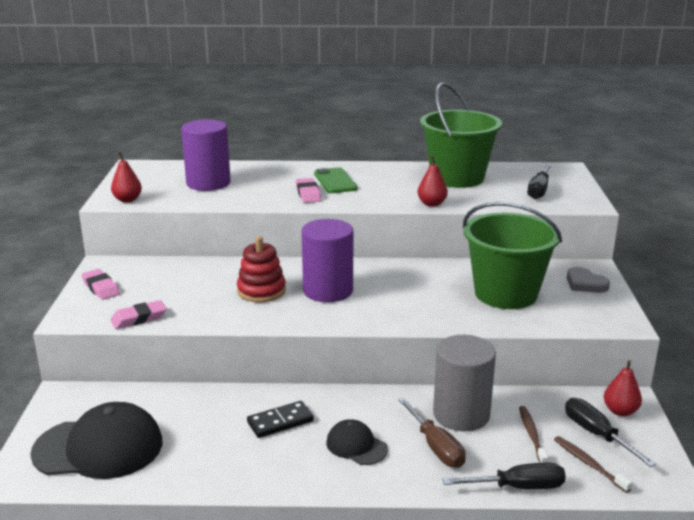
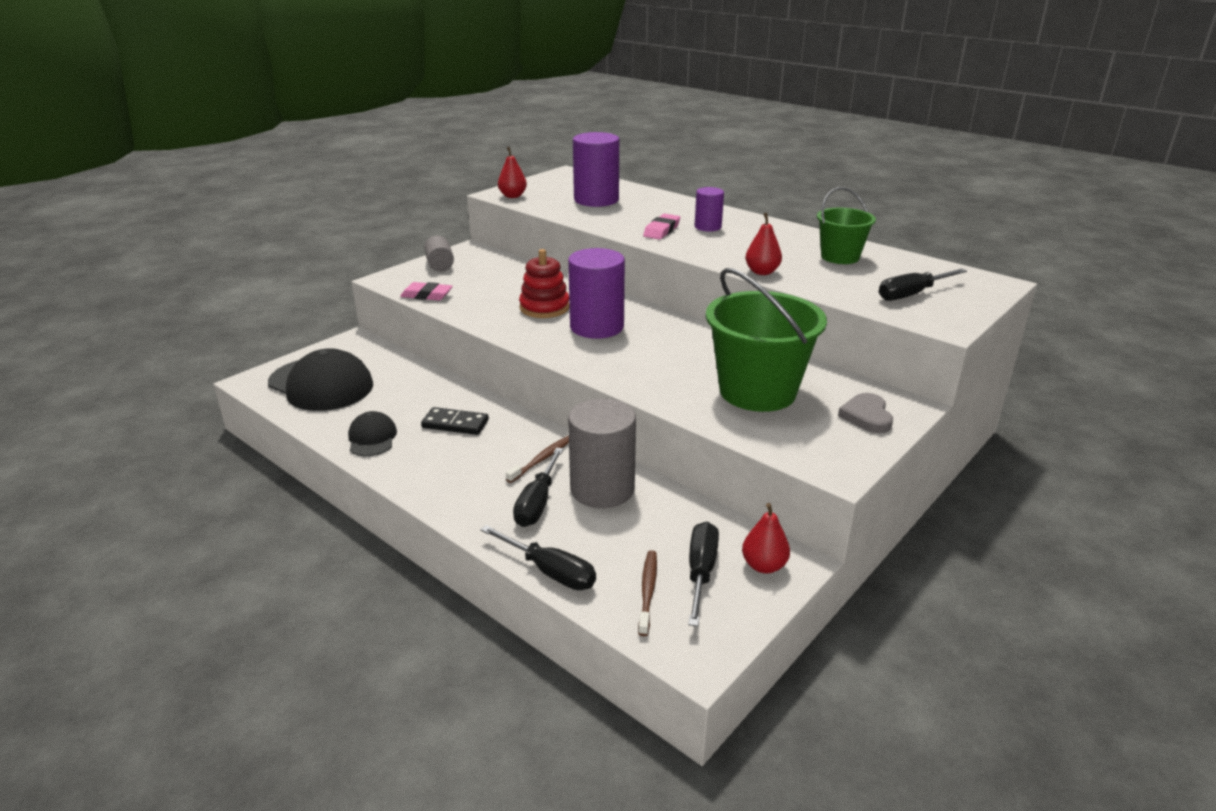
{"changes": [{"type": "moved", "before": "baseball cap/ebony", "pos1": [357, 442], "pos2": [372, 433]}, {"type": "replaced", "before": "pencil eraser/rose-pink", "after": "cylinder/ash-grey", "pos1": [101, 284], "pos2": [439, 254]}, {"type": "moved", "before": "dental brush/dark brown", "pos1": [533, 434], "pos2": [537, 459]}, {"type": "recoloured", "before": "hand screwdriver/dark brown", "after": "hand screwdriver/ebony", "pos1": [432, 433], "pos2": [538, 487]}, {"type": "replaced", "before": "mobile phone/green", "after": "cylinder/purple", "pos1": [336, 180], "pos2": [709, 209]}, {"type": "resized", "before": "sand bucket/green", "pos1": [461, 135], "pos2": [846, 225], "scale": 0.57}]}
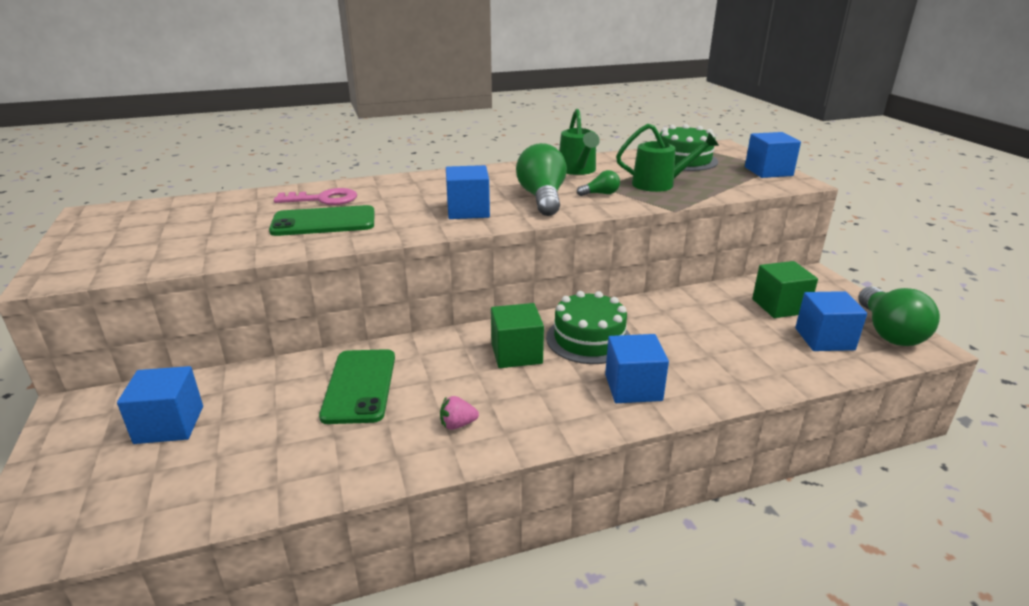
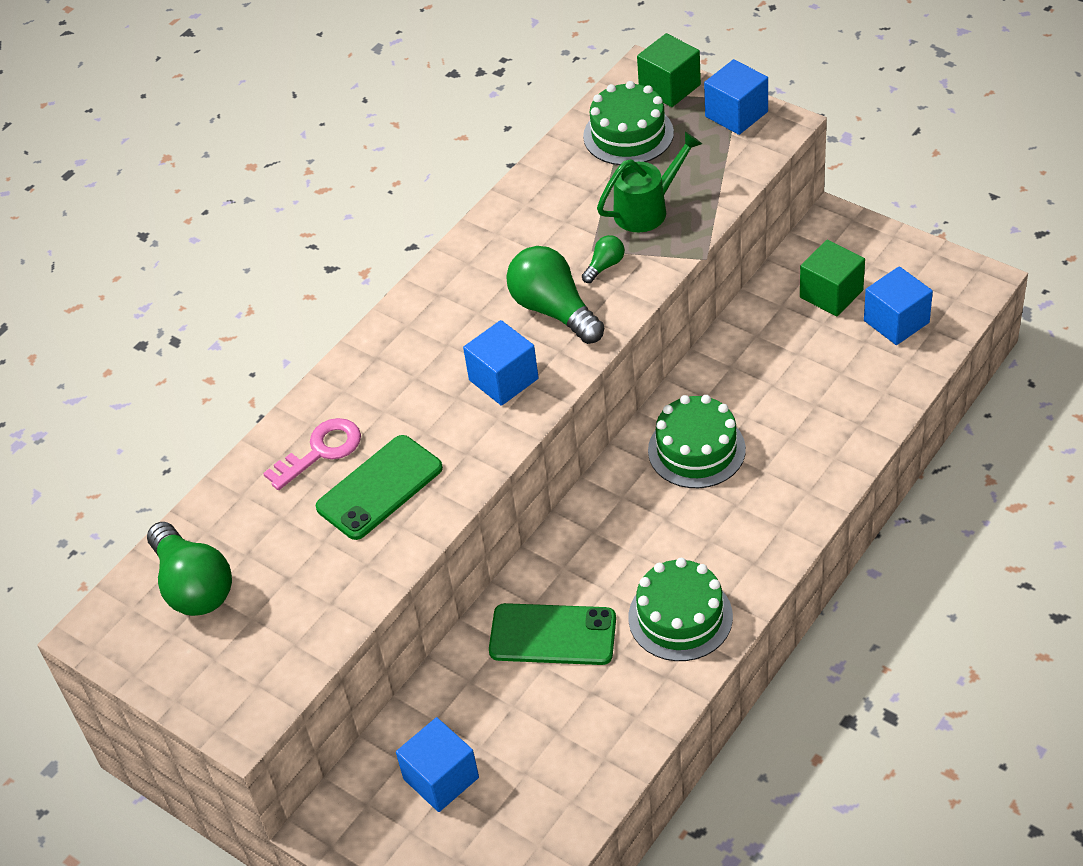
{"changes": [{"type": "moved", "before": "lightbulb/green", "pos1": [899, 316], "pos2": [189, 569]}, {"type": "turned", "before": "mobile phone/green", "pos1": [357, 386], "pos2": [552, 634], "turn": -45}, {"type": "replaced", "before": "berry/rose-pink", "after": "cake/green", "pos1": [459, 413], "pos2": [680, 609]}, {"type": "moved", "before": "solid cube/green", "pos1": [517, 335], "pos2": [669, 70]}, {"type": "removed", "before": "sprinkling can/green", "pos1": [579, 142]}, {"type": "removed", "before": "solid cube/blue", "pos1": [637, 368]}]}
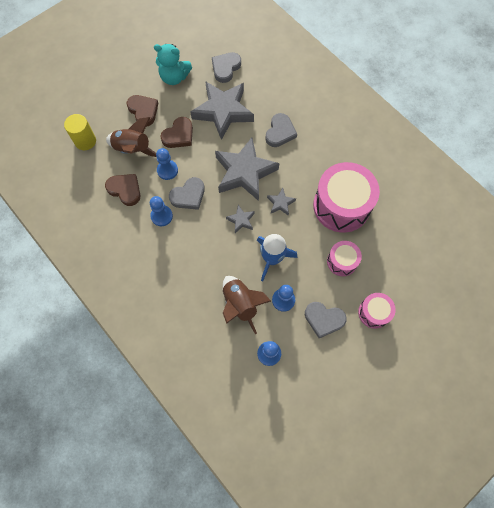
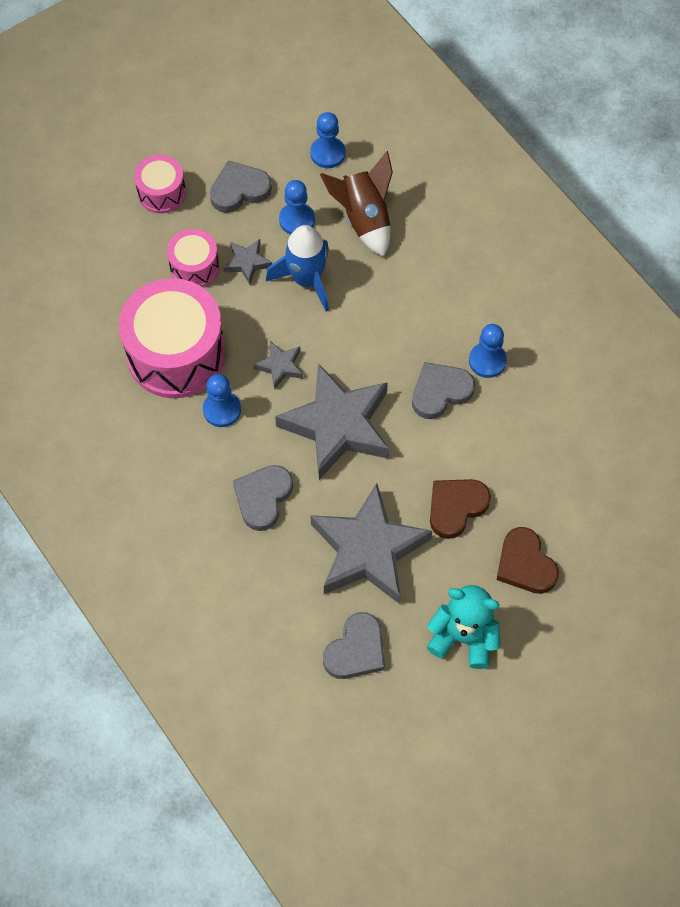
{"changes": [{"type": "moved", "before": "game pawn/blue", "pos1": [167, 164], "pos2": [222, 400]}, {"type": "turned", "before": "love heart/ash-grey", "pos1": [326, 320], "pos2": [241, 187], "turn": -45}, {"type": "moved", "before": "star shape/ash-grey", "pos1": [240, 219], "pos2": [247, 261]}, {"type": "removed", "before": "cylinder/yellow", "pos1": [80, 132]}, {"type": "removed", "before": "love heart/dark brown", "pos1": [122, 190]}, {"type": "removed", "before": "spaceship/dark brown", "pos1": [131, 137]}]}
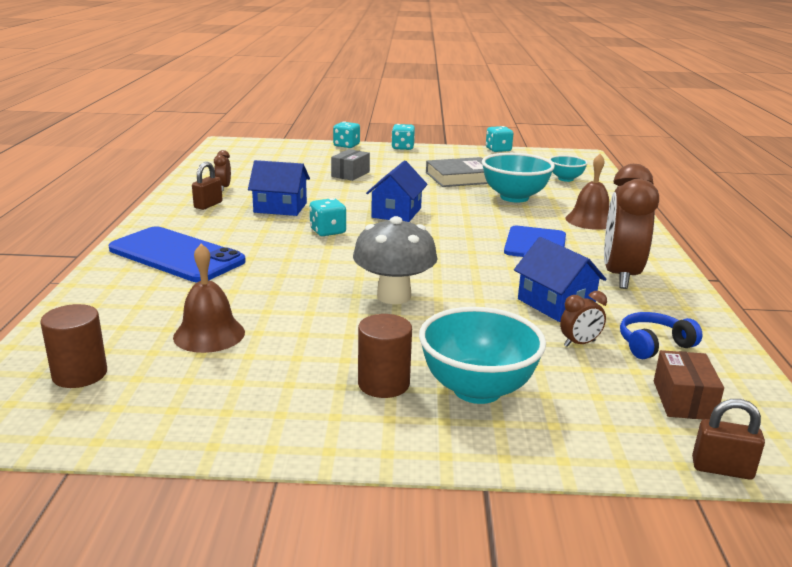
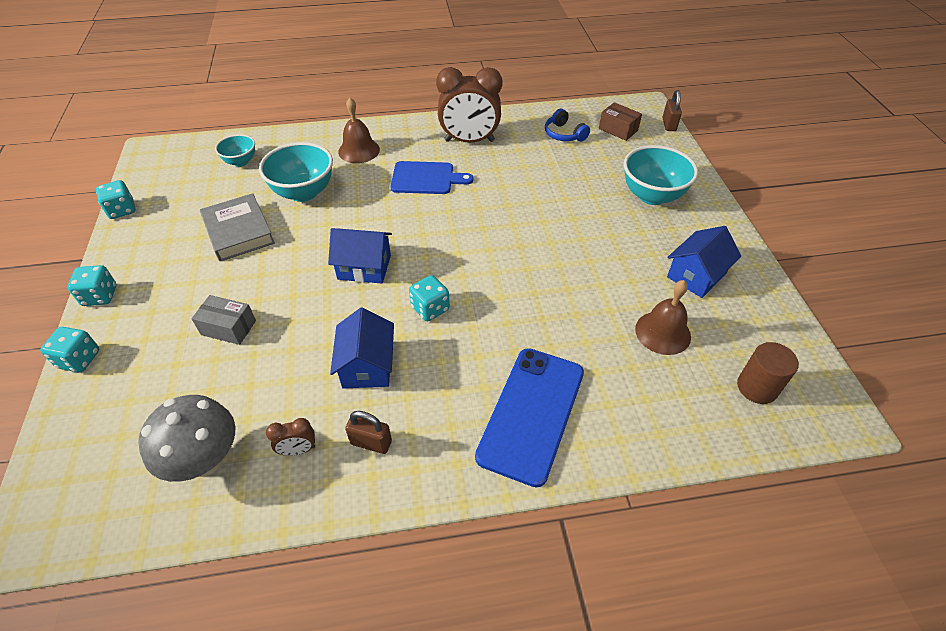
{"changes": [{"type": "moved", "before": "toadstool/ash-grey", "pos1": [395, 260], "pos2": [186, 438]}, {"type": "turned", "before": "package/dark brown", "pos1": [689, 384], "pos2": [620, 121], "turn": 45}, {"type": "moved", "before": "toy house/blue", "pos1": [560, 279], "pos2": [704, 262]}, {"type": "removed", "before": "cylinder/dark brown", "pos1": [385, 356]}, {"type": "removed", "before": "bedside clock/dark brown", "pos1": [583, 319]}]}
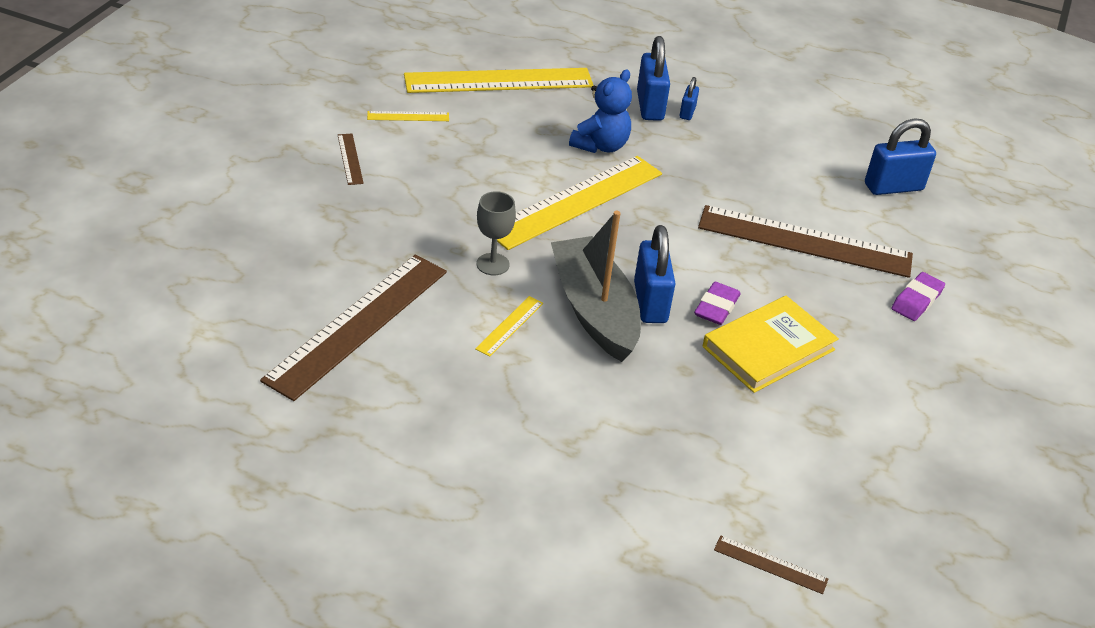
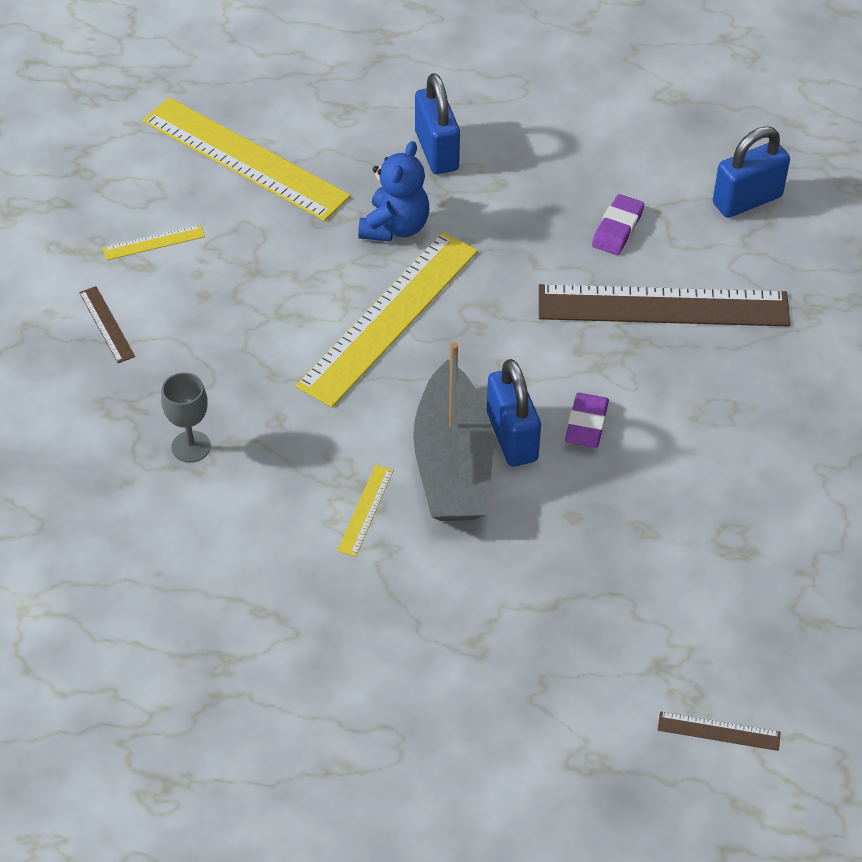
{"changes": [{"type": "turned", "before": "straightedge/yellow", "pos1": [499, 80], "pos2": [246, 159], "turn": 60}, {"type": "moved", "before": "goblet/ash-grey", "pos1": [496, 233], "pos2": [186, 417]}, {"type": "turned", "before": "toy boat/ash-grey", "pos1": [596, 286], "pos2": [453, 431], "turn": -150}, {"type": "moved", "before": "pencil eraser/purple", "pos1": [918, 296], "pos2": [618, 224]}, {"type": "removed", "before": "straightedge/dark brown", "pos1": [353, 328]}, {"type": "removed", "before": "lock/blue", "pos1": [689, 98]}, {"type": "removed", "before": "hardcover/yellow", "pos1": [770, 344]}]}
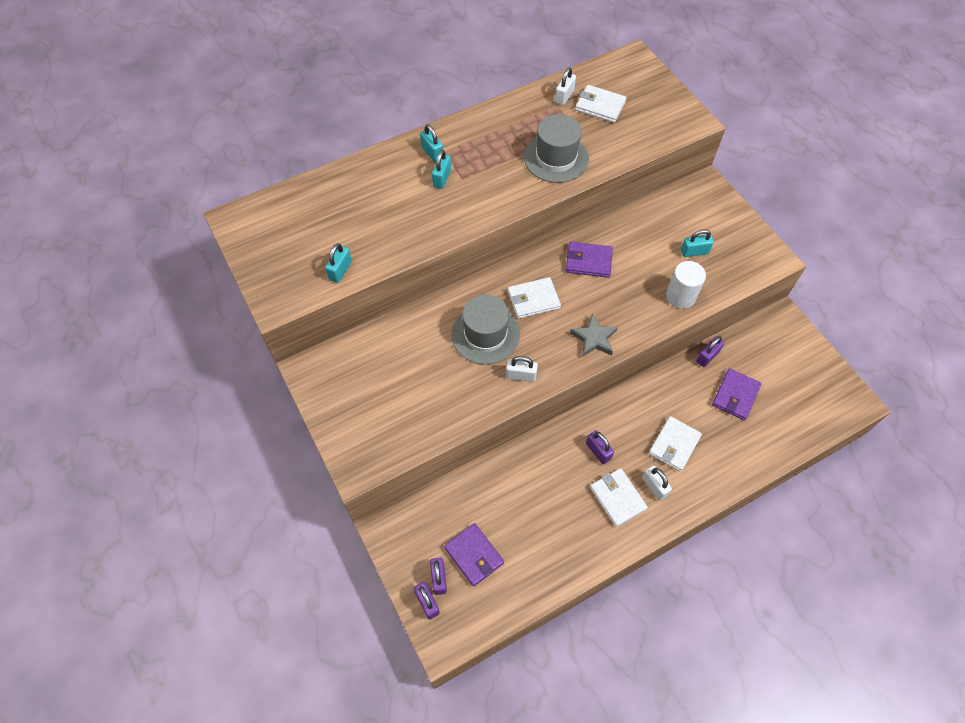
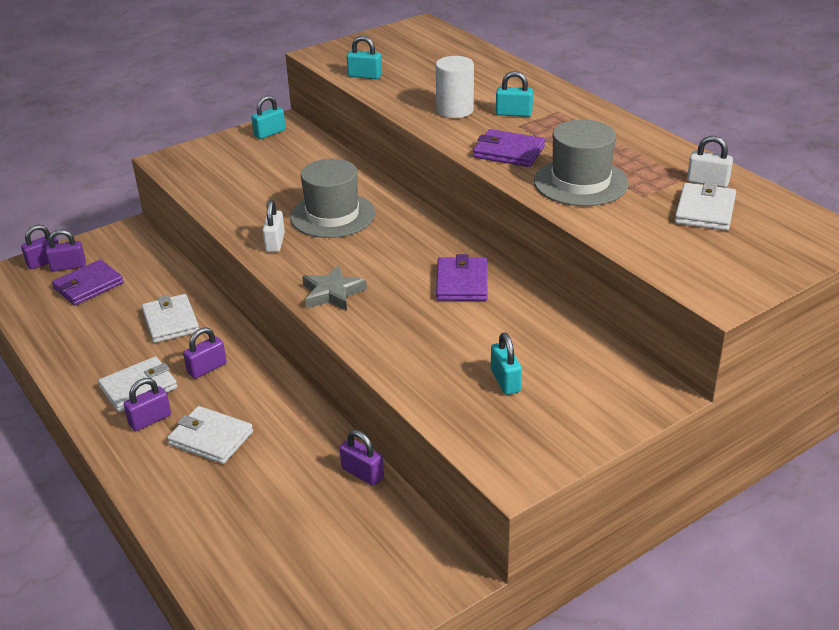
{"changes": [{"type": "recoloured", "before": "lock/pure white", "after": "lock/purple", "pos1": [657, 483], "pos2": [147, 404]}, {"type": "moved", "before": "wallet/pure white", "pos1": [534, 298], "pos2": [170, 318]}, {"type": "moved", "before": "lock/teal", "pos1": [431, 143], "pos2": [268, 117]}, {"type": "moved", "before": "cylinder/pure white", "pos1": [686, 285], "pos2": [455, 87]}, {"type": "moved", "before": "wallet/purple", "pos1": [737, 394], "pos2": [509, 148]}]}
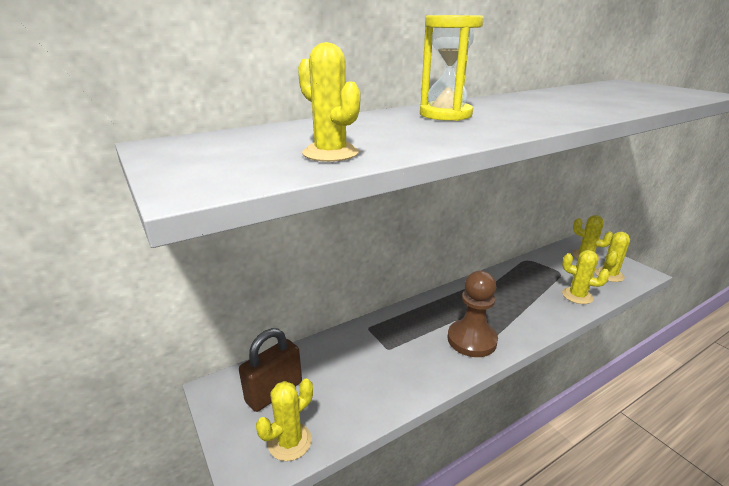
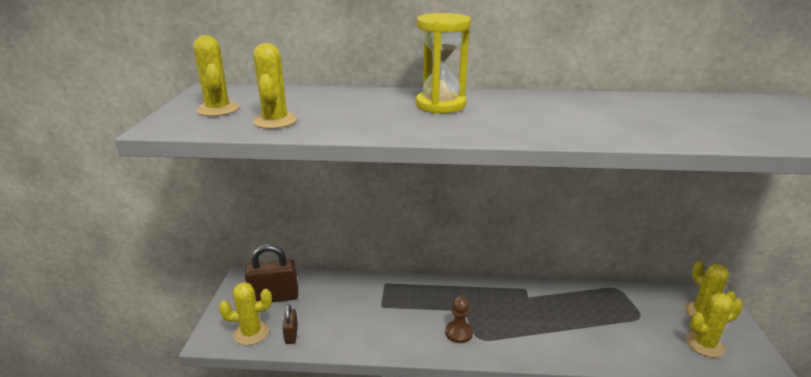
{"changes": [{"type": "moved", "before": "saguaro cactus/yellow", "pos1": [585, 277], "pos2": [216, 75]}, {"type": "added", "after": "lock/dark brown", "pos2": [290, 324]}, {"type": "resized", "before": "game pawn/dark brown", "pos1": [473, 314], "pos2": [459, 319], "scale": 0.55}]}
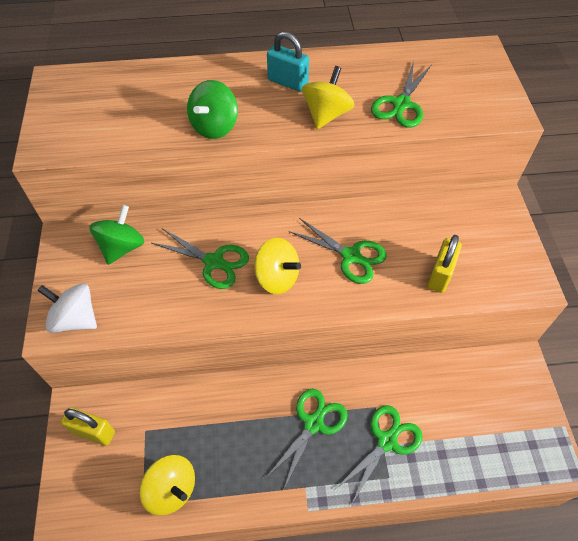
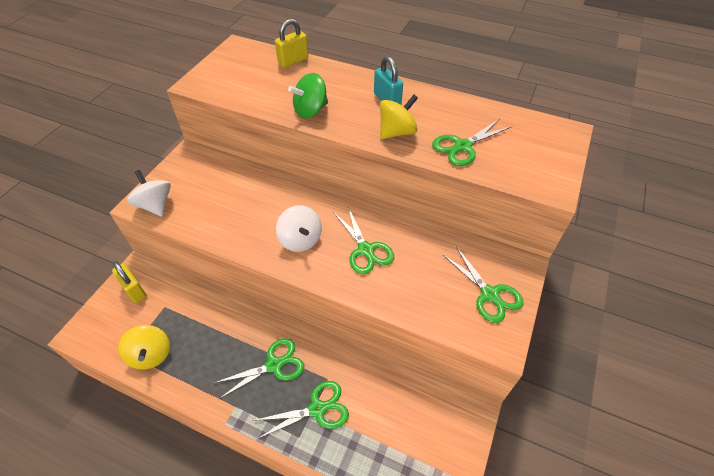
{"changes": [{"type": "moved", "before": "lock/yellow", "pos1": [445, 264], "pos2": [291, 43]}, {"type": "recoloured", "before": "toy top/yellow", "after": "toy top/pure white", "pos1": [277, 266], "pos2": [299, 228]}, {"type": "moved", "before": "shears/green", "pos1": [200, 258], "pos2": [483, 285]}, {"type": "removed", "before": "toy top/green", "pos1": [116, 235]}]}
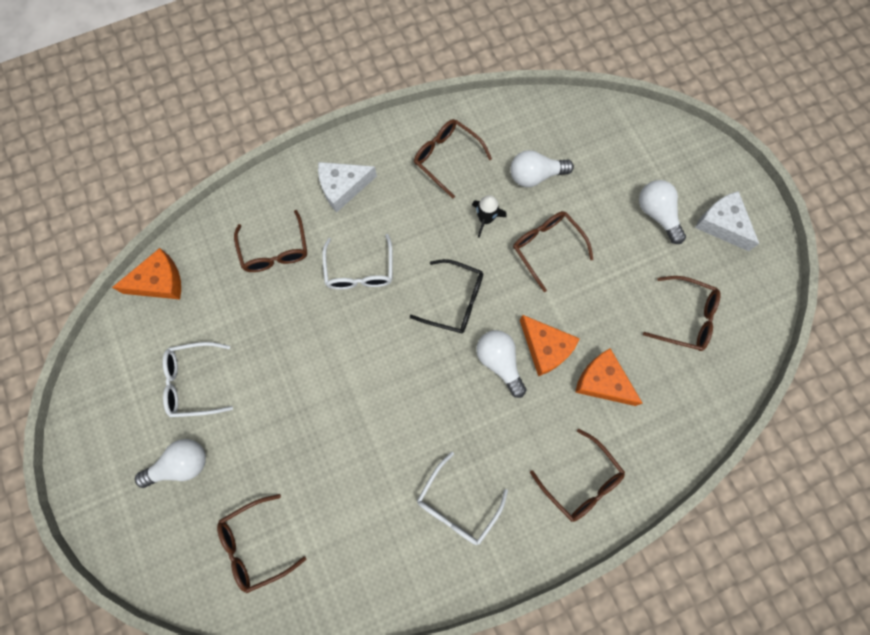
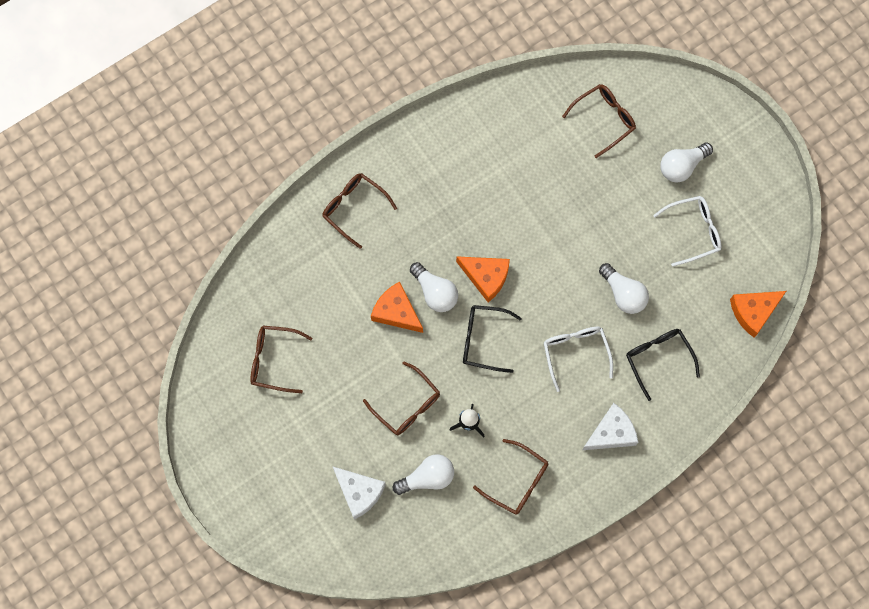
{"changes": [{"type": "moved", "before": "cheese wedge/pure white", "pos1": [727, 221], "pos2": [359, 493]}, {"type": "moved", "before": "cheese wedge/orange-coloured", "pos1": [609, 377], "pos2": [483, 279]}, {"type": "moved", "before": "lightbulb/pure white", "pos1": [662, 212], "pos2": [624, 288]}, {"type": "recoloured", "before": "eyeglasses/dark brown", "after": "eyeglasses/ebony", "pos1": [270, 241], "pos2": [663, 365]}, {"type": "removed", "before": "eyeglasses/pure white", "pos1": [462, 498]}]}
